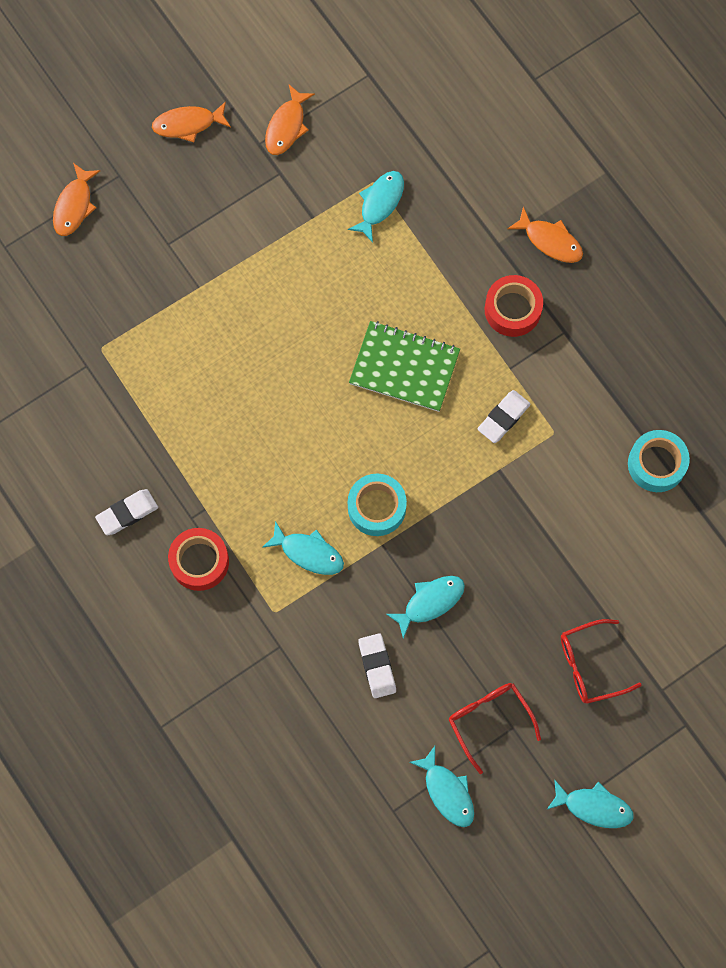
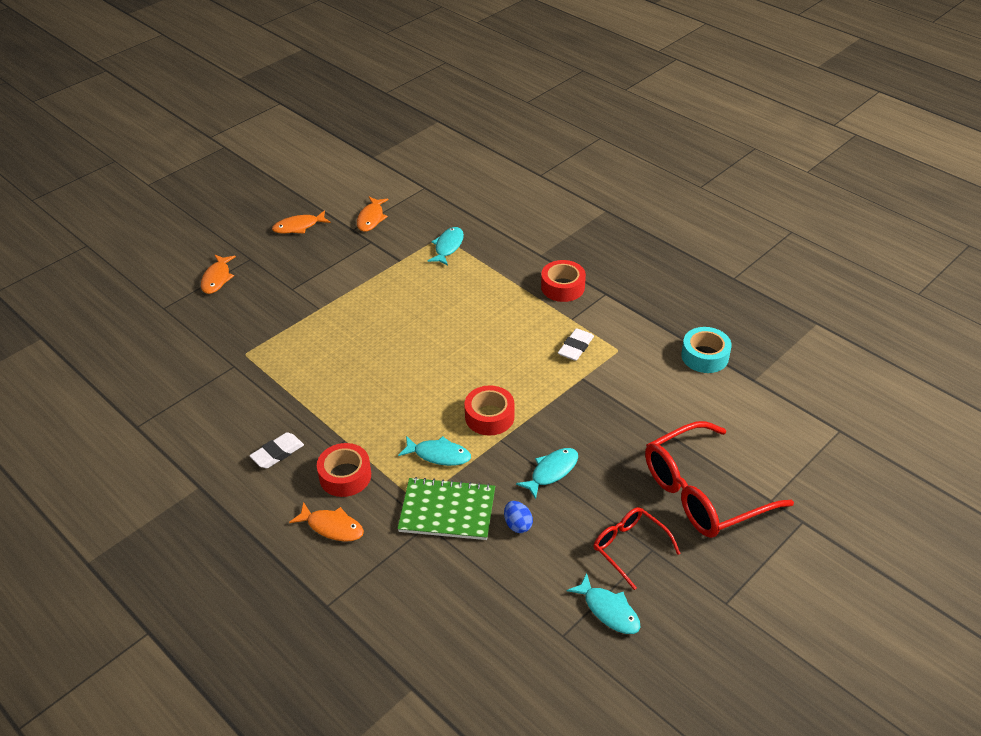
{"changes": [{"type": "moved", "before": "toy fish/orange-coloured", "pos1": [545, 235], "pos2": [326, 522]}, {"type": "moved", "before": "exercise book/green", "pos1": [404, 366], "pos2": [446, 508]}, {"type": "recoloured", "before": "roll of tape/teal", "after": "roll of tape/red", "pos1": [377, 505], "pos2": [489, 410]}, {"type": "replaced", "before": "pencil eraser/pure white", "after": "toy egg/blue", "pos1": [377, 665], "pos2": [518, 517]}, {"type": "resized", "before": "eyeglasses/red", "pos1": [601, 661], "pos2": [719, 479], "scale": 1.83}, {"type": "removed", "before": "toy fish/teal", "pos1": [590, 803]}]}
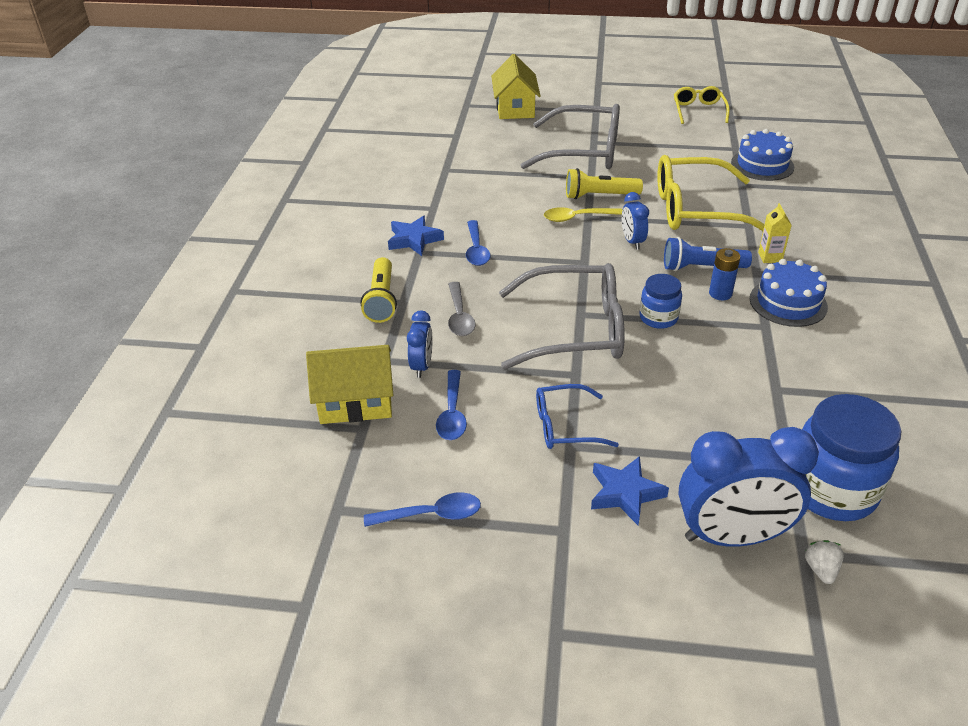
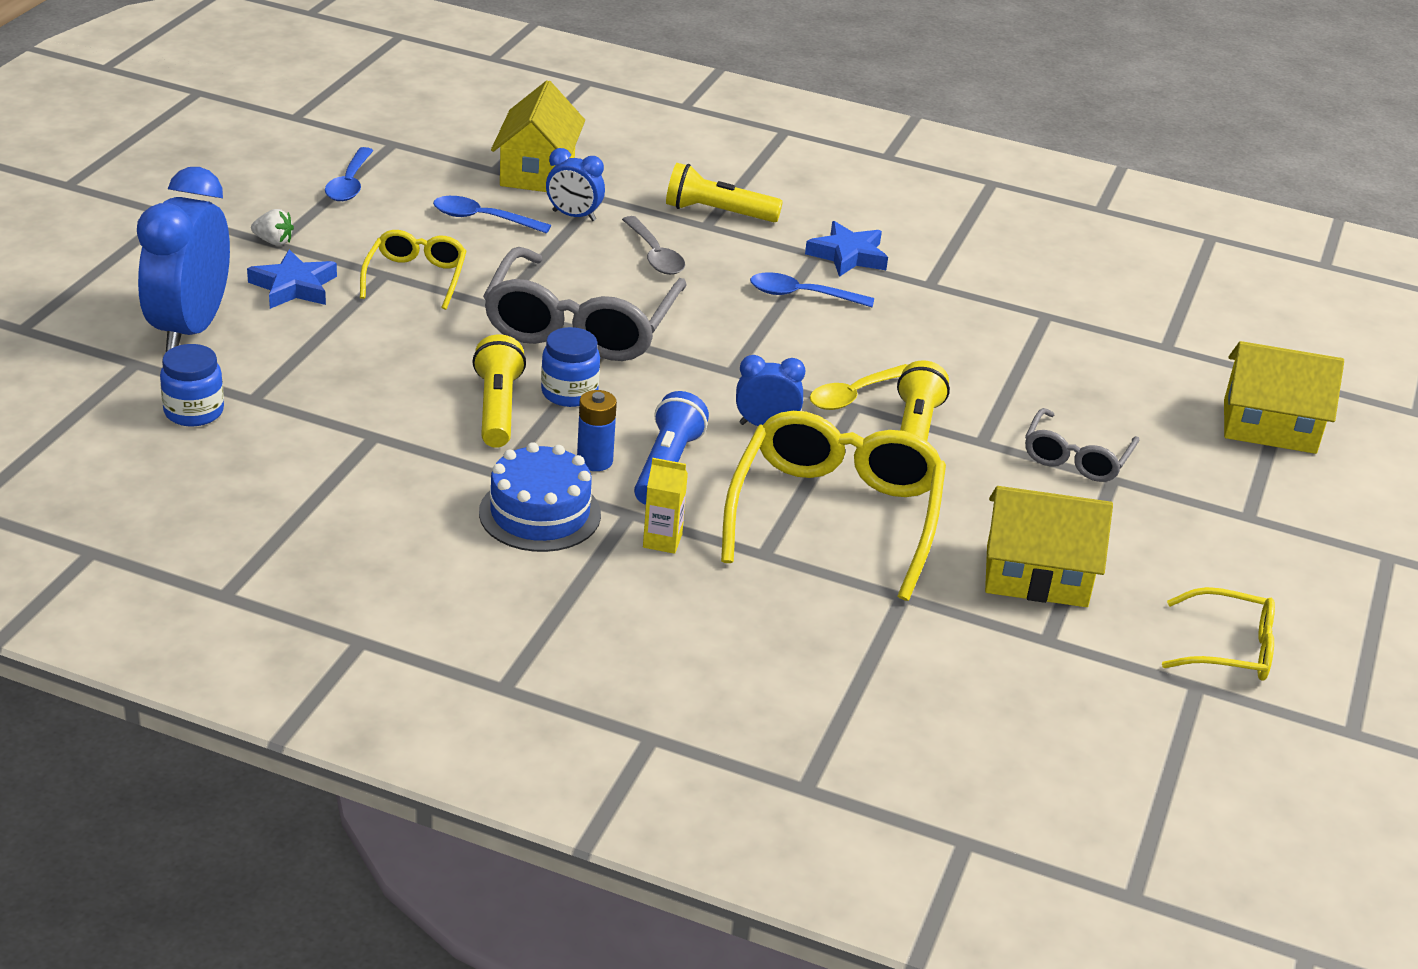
{"changes": [{"type": "resized", "before": "preserve jar/blue", "pos1": [851, 457], "pos2": [192, 385], "scale": 0.54}, {"type": "moved", "before": "berry/pure white", "pos1": [824, 562], "pos2": [272, 227]}, {"type": "recoloured", "before": "eyeglasses/blue", "after": "eyeglasses/yellow", "pos1": [577, 416], "pos2": [413, 270]}, {"type": "added", "after": "flashlight/yellow", "pos2": [499, 391]}, {"type": "turned", "before": "teaspoon/ash-grey", "pos1": [461, 309], "pos2": [653, 245], "turn": -120}, {"type": "turned", "before": "teaspoon/yellow", "pos1": [583, 214], "pos2": [858, 387], "turn": -135}, {"type": "added", "after": "toy house/yellow", "pos2": [1049, 546]}, {"type": "resized", "before": "eyeglasses/ash-grey", "pos1": [570, 136], "pos2": [1082, 445], "scale": 0.54}, {"type": "removed", "before": "cake/blue", "pos1": [762, 155]}]}
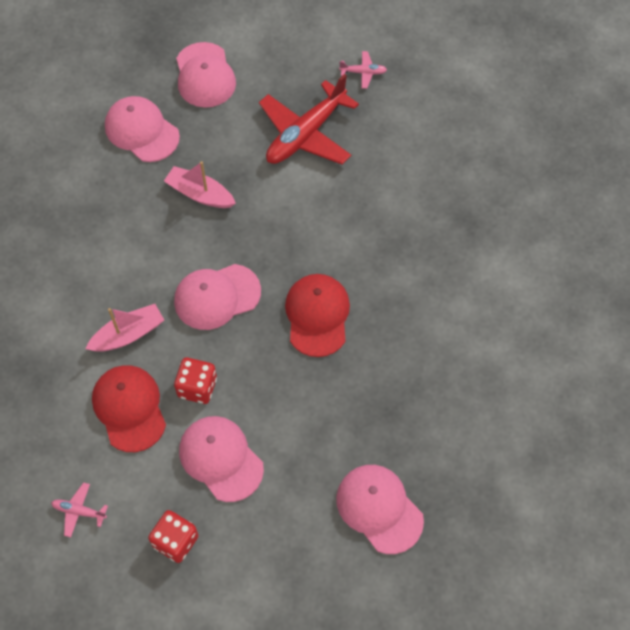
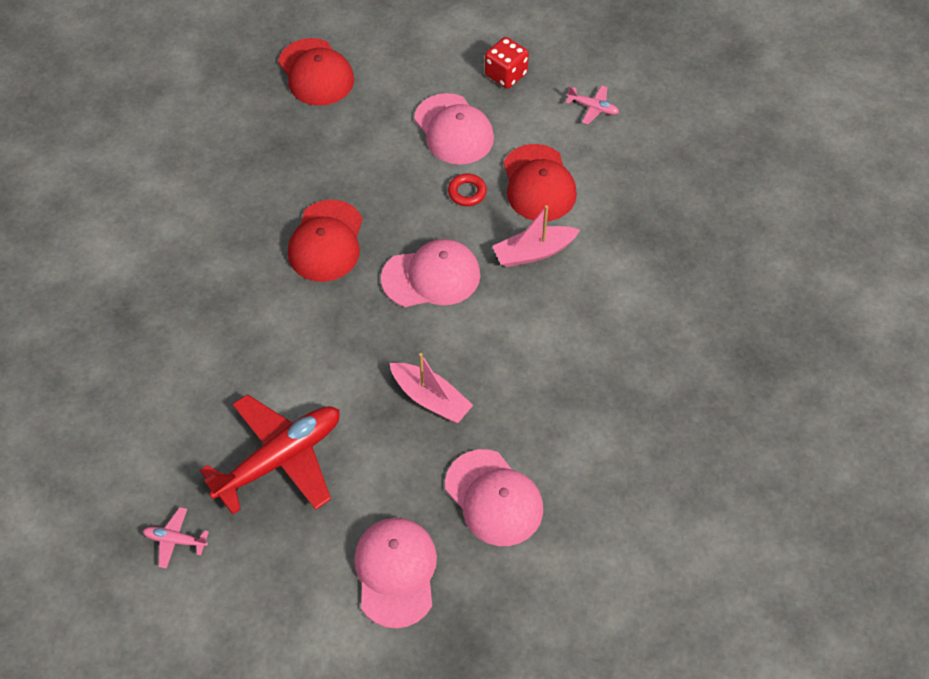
{"changes": [{"type": "recoloured", "before": "baseball cap/rose-pink", "after": "baseball cap/red", "pos1": [380, 509], "pos2": [316, 72]}, {"type": "replaced", "before": "die/red", "after": "ring/red", "pos1": [195, 380], "pos2": [467, 190]}]}
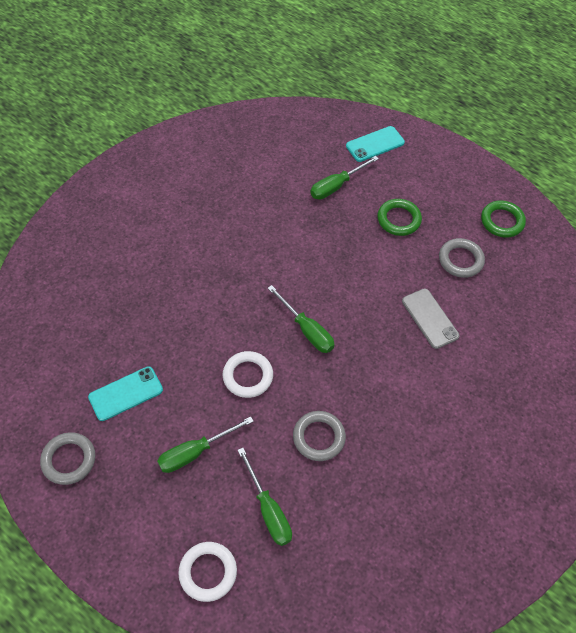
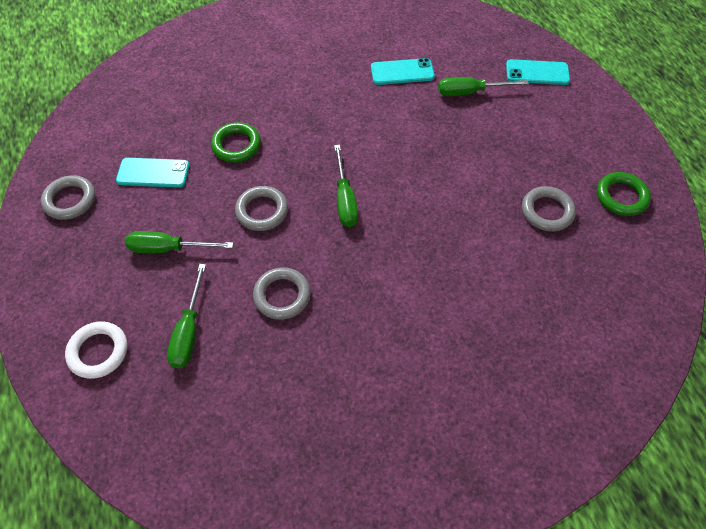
{"changes": [{"type": "moved", "before": "ring/green", "pos1": [399, 217], "pos2": [236, 142]}, {"type": "recoloured", "before": "ring/pure white", "after": "ring/ash-grey", "pos1": [248, 374], "pos2": [261, 208]}, {"type": "added", "after": "mobile phone/teal", "pos2": [403, 71]}, {"type": "removed", "before": "mobile phone/ash-grey", "pos1": [430, 319]}]}
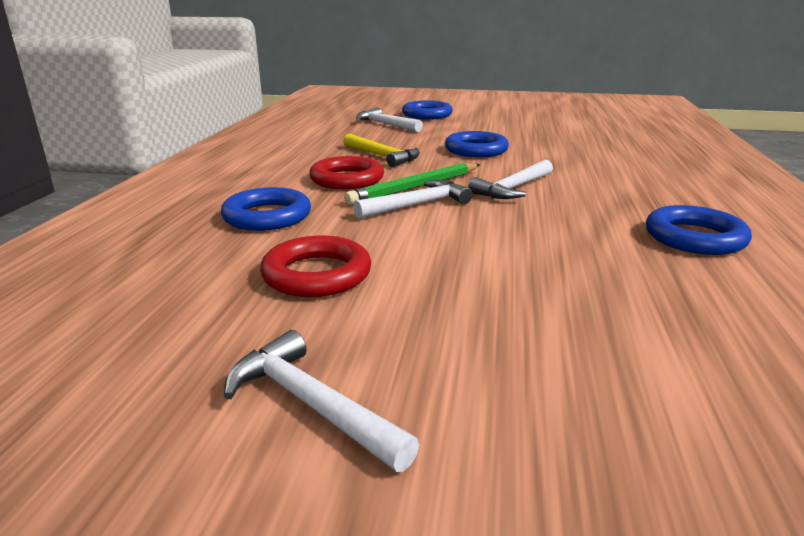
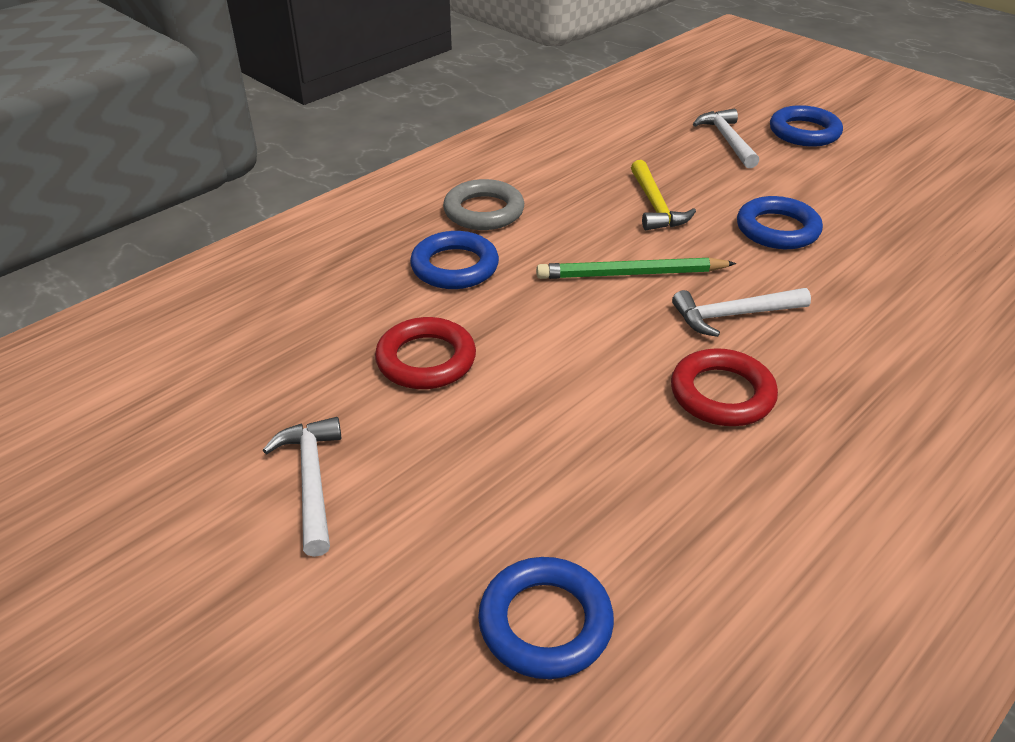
{"changes": [{"type": "added", "after": "ring/ash-grey", "pos2": [483, 204]}, {"type": "moved", "before": "ring/blue", "pos1": [699, 230], "pos2": [546, 618]}, {"type": "moved", "before": "ring/red", "pos1": [346, 172], "pos2": [724, 387]}, {"type": "removed", "before": "hammer/pure white", "pos1": [412, 199]}]}
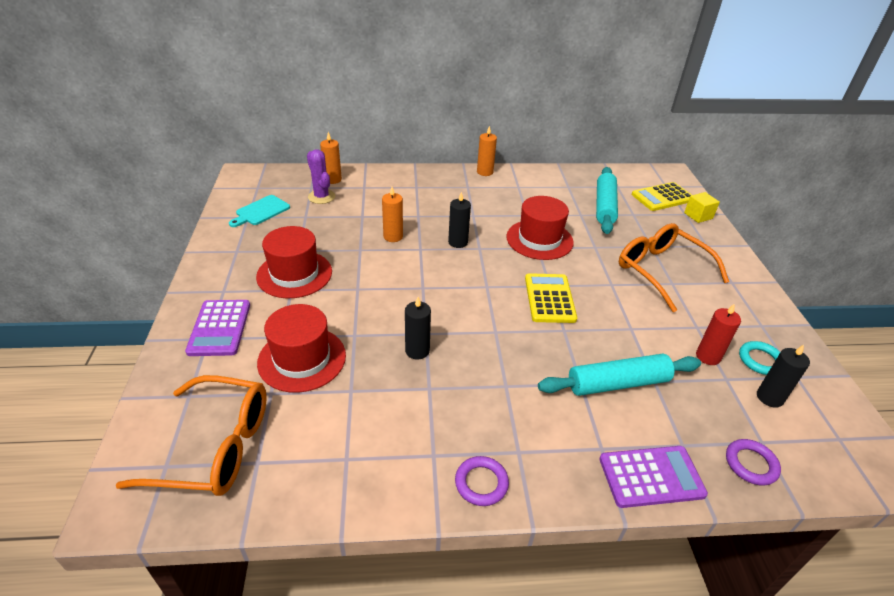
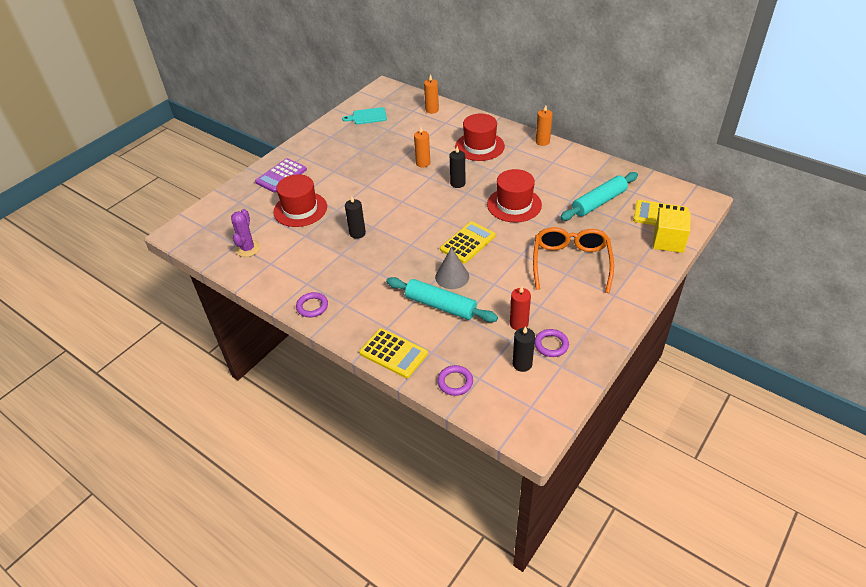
{"changes": [{"type": "moved", "before": "saguaro cactus/purple", "pos1": [321, 176], "pos2": [245, 233]}, {"type": "recoloured", "before": "pocket calculator/purple", "after": "pocket calculator/yellow", "pos1": [653, 477], "pos2": [393, 353]}, {"type": "added", "after": "solid cone/ash-grey", "pos2": [452, 268]}, {"type": "moved", "before": "tall hat/red", "pos1": [294, 262], "pos2": [480, 137]}, {"type": "recoloured", "before": "ring/teal", "after": "ring/purple", "pos1": [759, 358], "pos2": [551, 343]}, {"type": "resized", "before": "solid cube/yellow", "pos1": [702, 207], "pos2": [672, 230], "scale": 1.56}, {"type": "removed", "before": "eyeglasses/orange-coloured", "pos1": [191, 435]}]}
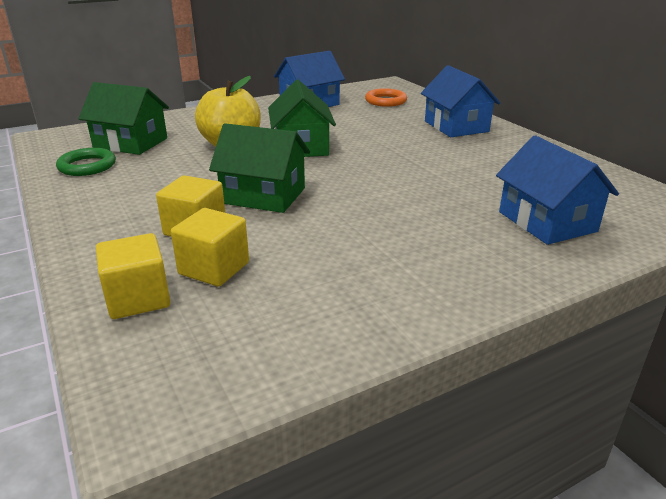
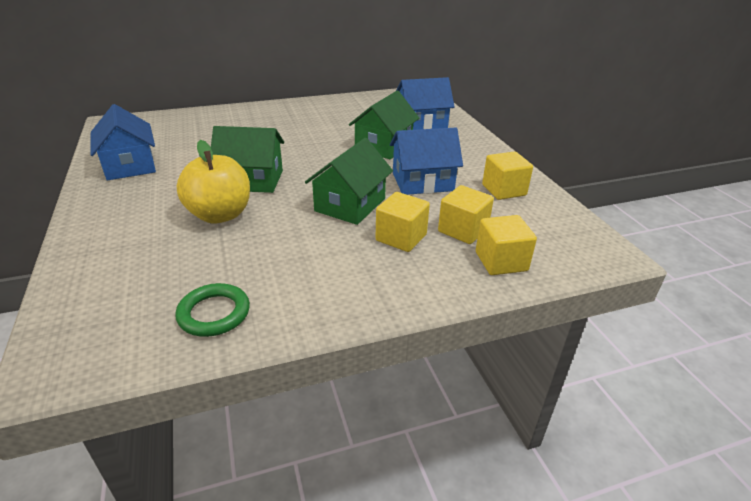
{"changes": [{"type": "moved", "before": "toy house/green", "pos1": [124, 118], "pos2": [384, 125]}, {"type": "moved", "before": "toy house/blue", "pos1": [461, 101], "pos2": [426, 161]}, {"type": "added", "after": "solid cube/yellow", "pos2": [507, 175]}, {"type": "removed", "before": "ring/orange-coloured", "pos1": [386, 97]}]}
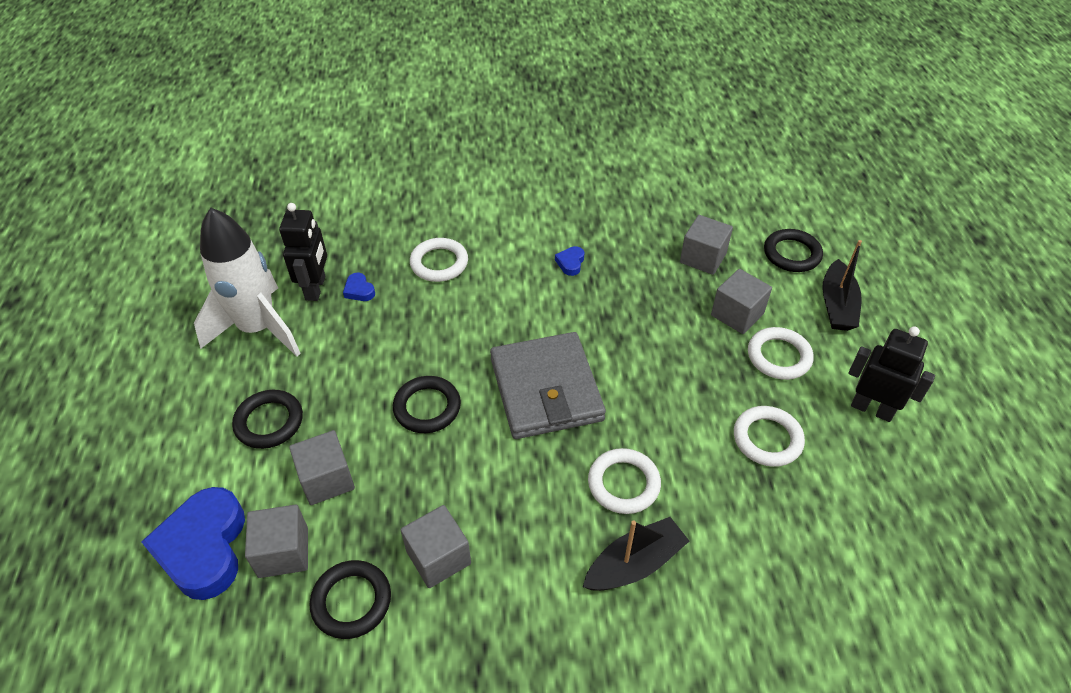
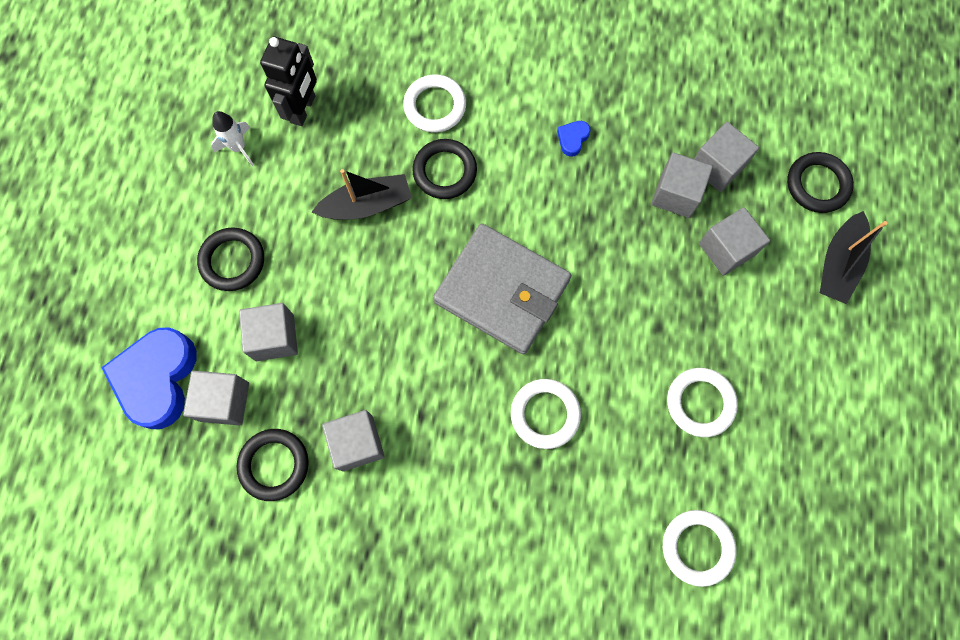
{"changes": [{"type": "resized", "before": "spaceship/pure white", "pos1": [247, 282], "pos2": [232, 138], "scale": 0.43}, {"type": "moved", "before": "toy boat/ebony", "pos1": [636, 554], "pos2": [362, 194]}, {"type": "moved", "before": "ring/ebony", "pos1": [427, 404], "pos2": [444, 169]}, {"type": "turned", "before": "wallet/ash-grey", "pos1": [548, 385], "pos2": [502, 288], "turn": -60}, {"type": "added", "after": "solid cube/ash-grey", "pos2": [682, 185]}, {"type": "moved", "before": "ring/pure white", "pos1": [780, 353], "pos2": [700, 548]}, {"type": "removed", "before": "love heart/blue", "pos1": [359, 287]}, {"type": "removed", "before": "robot/ebony", "pos1": [891, 374]}]}
